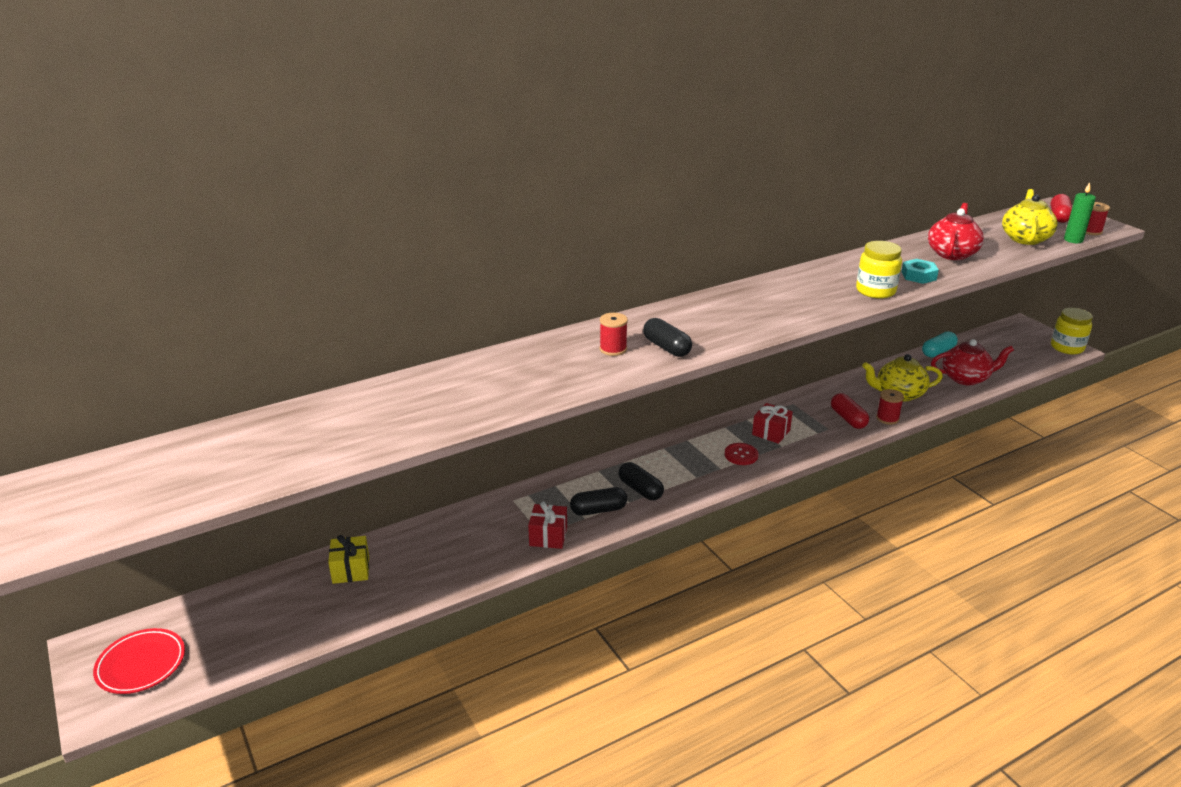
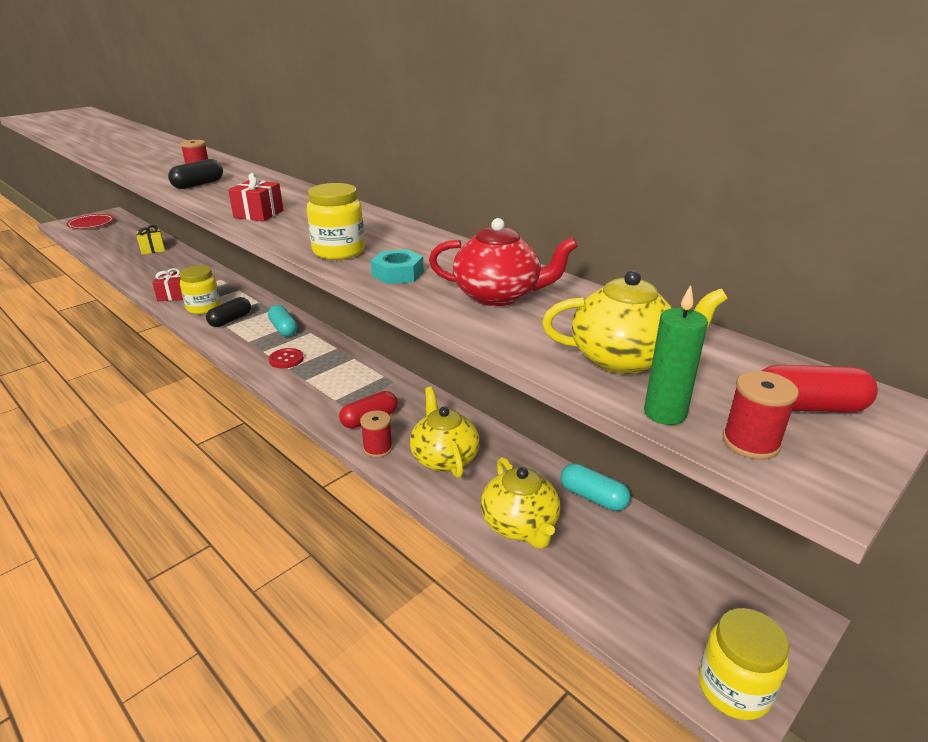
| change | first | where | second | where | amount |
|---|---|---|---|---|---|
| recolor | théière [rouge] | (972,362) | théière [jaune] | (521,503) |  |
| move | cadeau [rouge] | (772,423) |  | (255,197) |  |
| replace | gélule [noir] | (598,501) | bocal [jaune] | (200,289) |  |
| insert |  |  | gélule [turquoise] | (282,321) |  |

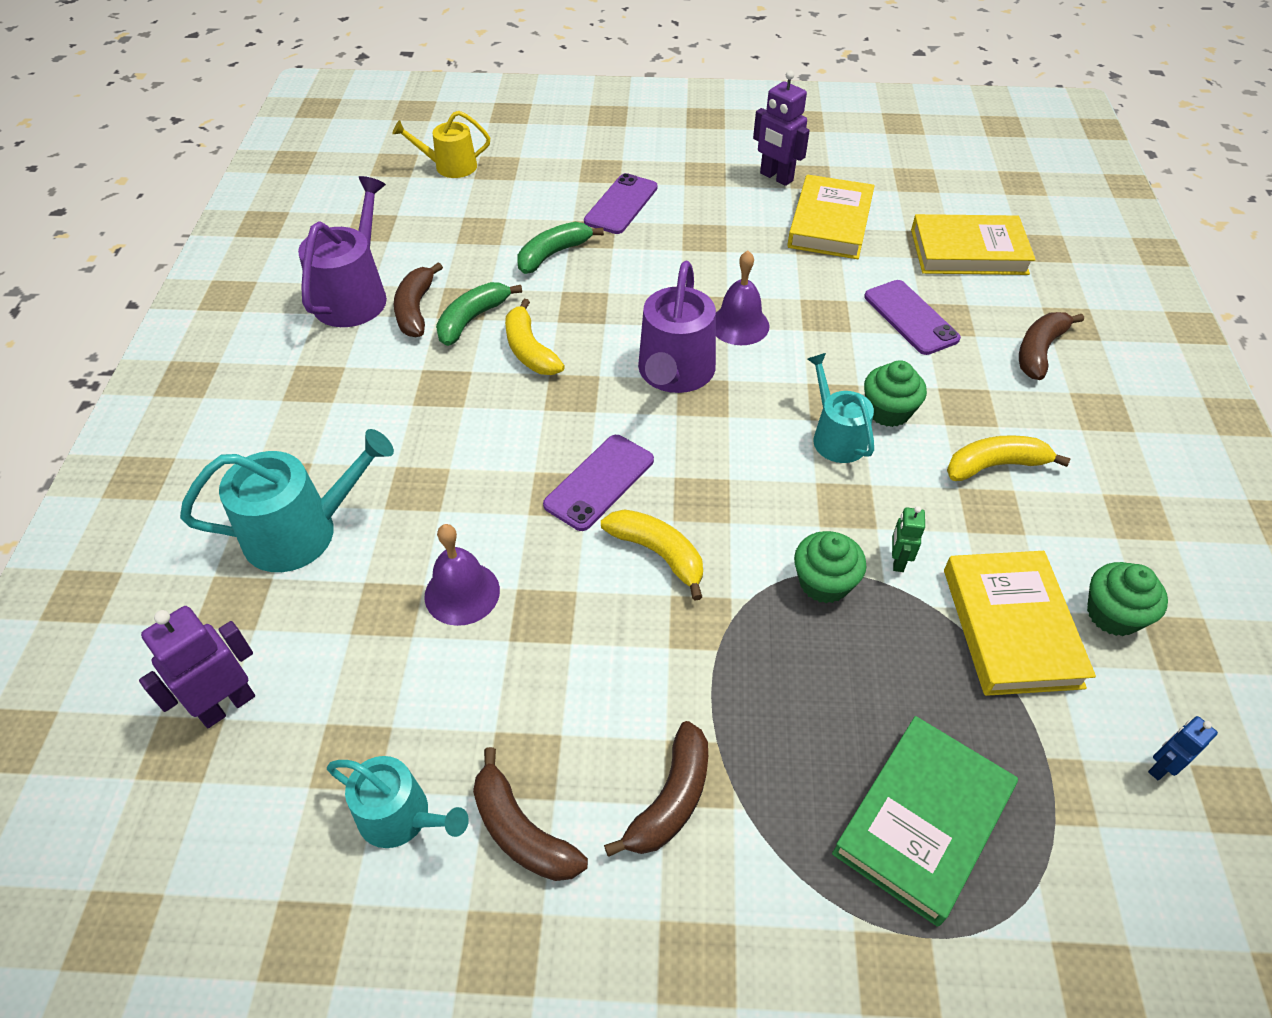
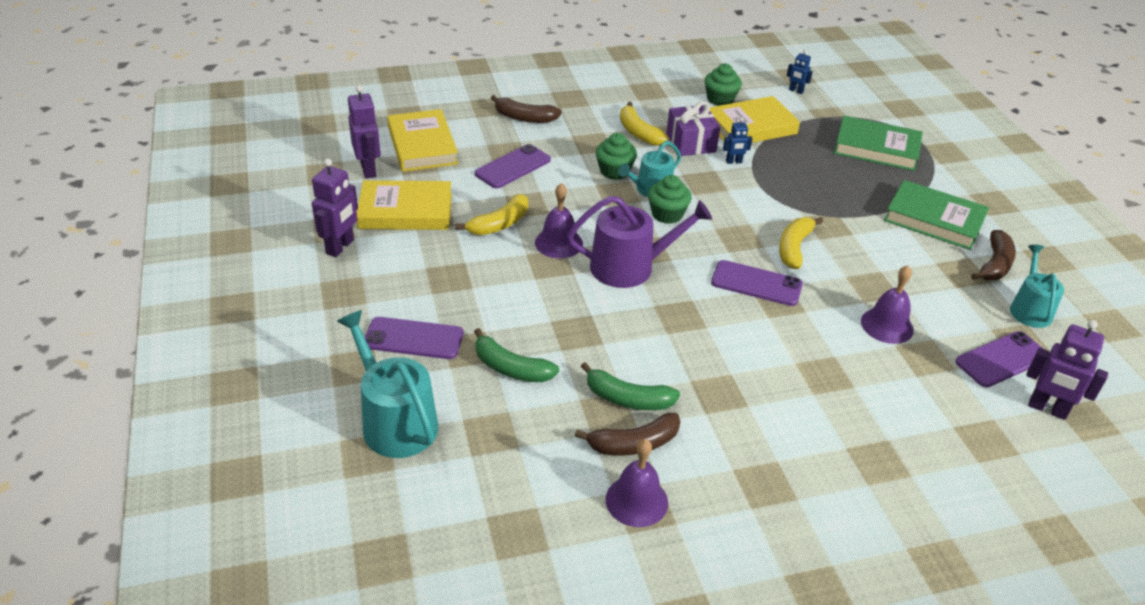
| change | first | where | second | where | amount |
|---|---|---|---|---|---|
| delete | arrosoir [jaune] | (441,144) |  |  |  |
| replace | arrosoir [violet] | (342,251) | cloche [violet] | (636,483) |  |
| move | banane [jaune] | (535,337) |  | (491,214) |  |
| move | arrosoir [turquoise] | (287,500) |  | (387,384) |  |
| recolor | robot [vert] | (908,539) | robot [bleu] | (737,140) |  |
| move | muffin [vert] | (830,567) |  | (670,199) |  |
| replace | banane [marron] | (656,789) | livre [vert] | (936,215) |  |
| insert |  |  | robot [violet] | (364,131) |  |
| insert |  |  | cadeau [violet] | (693,128) |  |
| insert |  |  | téléphone [violet] | (999,359) |  |

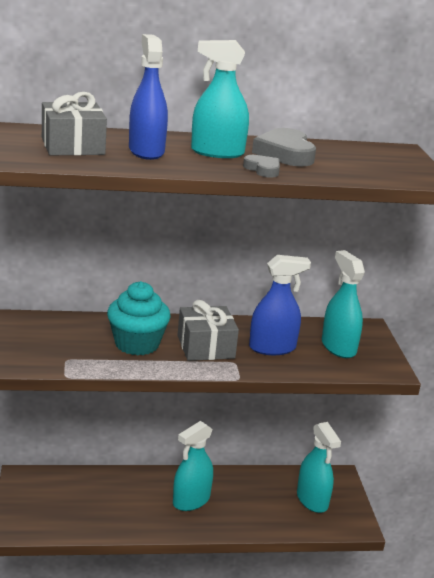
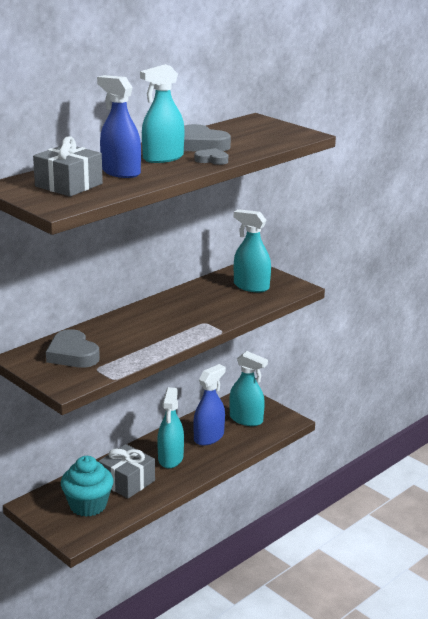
| change | first | where | second | where | amount |
|---|---|---|---|---|---|
| move | vaporisateur [bleu] | (280,305) |  | (209,405) |  |
| move | muffin [turquoise] | (139,318) |  | (87,486) |  |
| move | cadeau [gris] | (208,330) |  | (126,471) |  |
| insert |  |  | cœur [gris] | (73,348) |  |

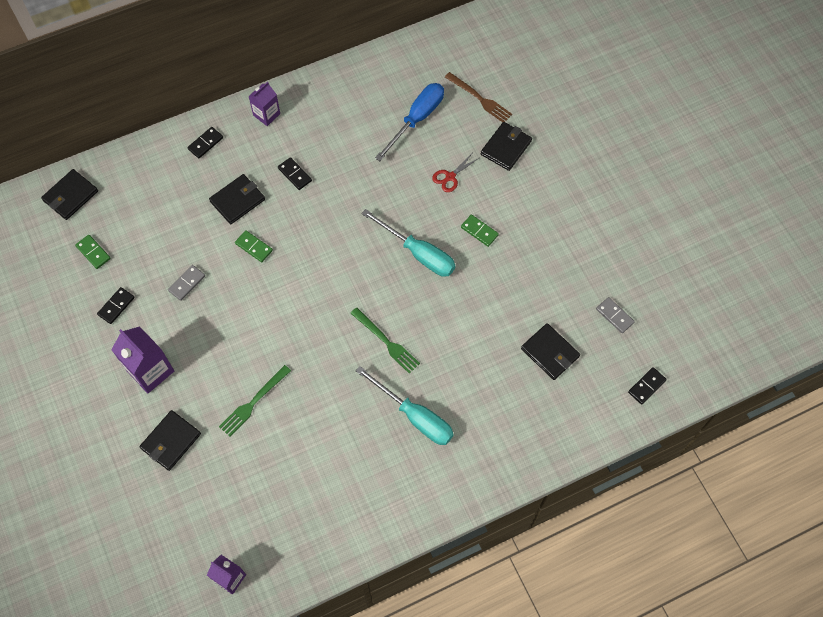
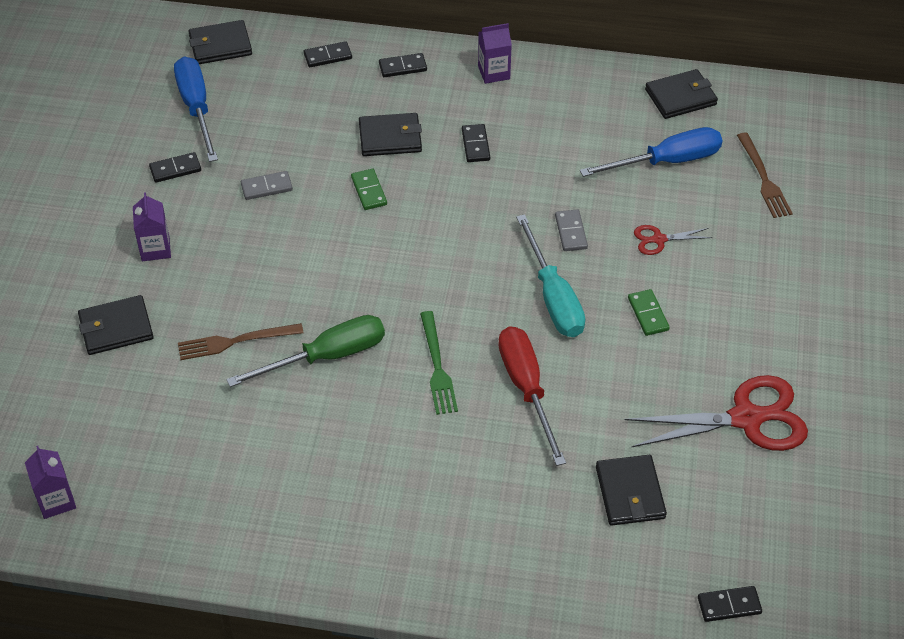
| change | first | where | second | where | amount |
|---|---|---|---|---|---|
| move | portefeuille [noir] | (506,146) |  | (681,94) |  |
| replace | domino [vert] | (93,252) | tournevis [bleu] | (196,109) |  |
| move | domino [gris] | (615,315) |  | (571,230) |  |
| resize | brique de lait [violet] | (142,359) |  | (152,226) | x0.63 |
| recolor | fourchette [vert] | (255,401) | fourchette [marron] | (241,341) |  |
| delete | tournevis [turquoise] | (405,405) |  |  |  |
| insert |  |  | domino [noir] | (328,54) |  |
| insert |  |  | tournevis [vert] | (305,351) |  |
| insert |  |  | tournevis [rouge] | (532,396) |  |
| insert |  |  | ciseaux [rouge] | (716,413) |  |

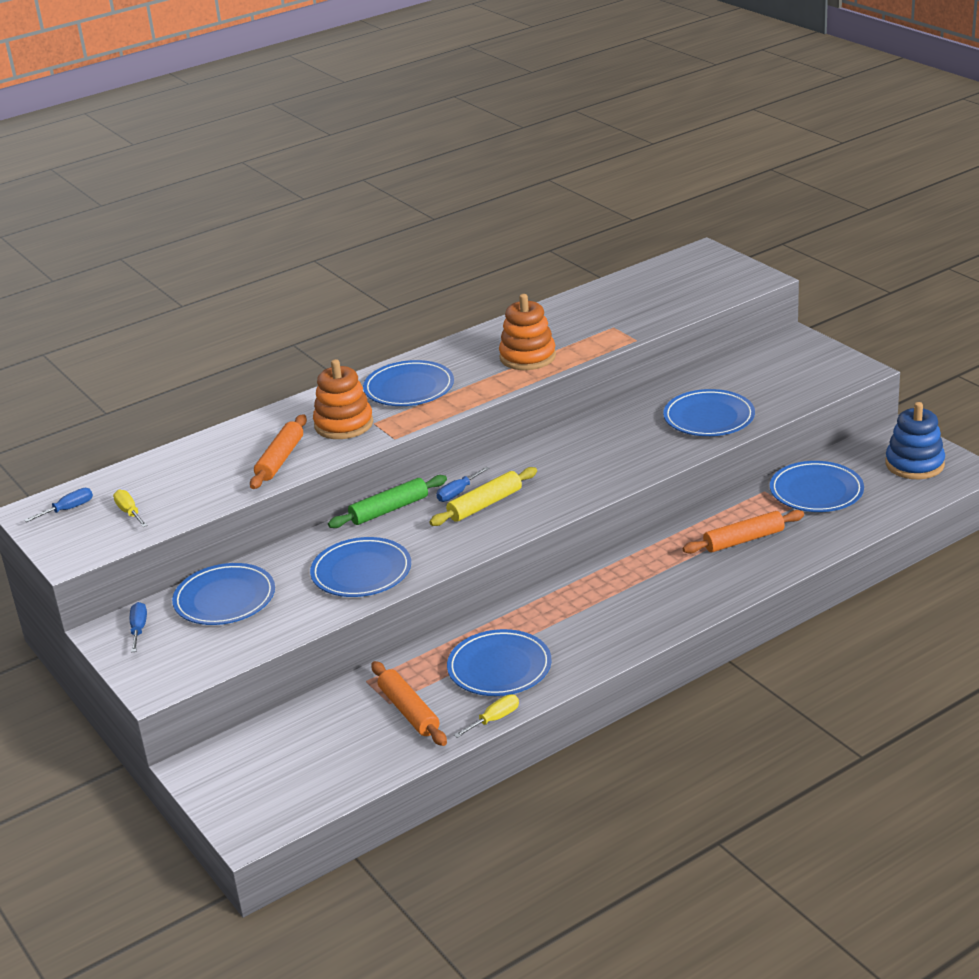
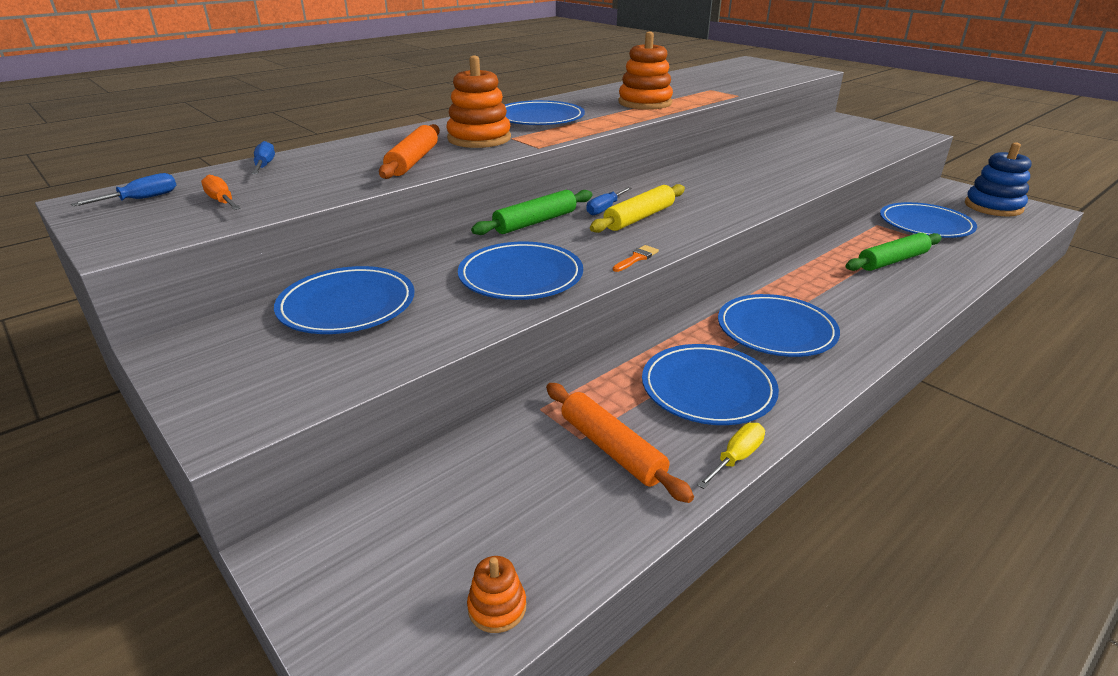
| change | first | where | second | where | amount |
|---|---|---|---|---|---|
| move | assiette [bleu] | (709,412) |  | (779,325) |  |
| recolor | tournevis [jaune] | (130,508) | tournevis [orange] | (221,192) |  |
| recolor | rouleau à pâtisserie [orange] | (743,532) | rouleau à pâtisserie [vert] | (894,252) |  |
| move | tournevis [bleu] | (138,627) |  | (263,157) |  |
| insert |  |  | pinceau [orange] | (636,258) |  |
| insert |  |  | jouet à empiler [orange] | (496,594) |  |

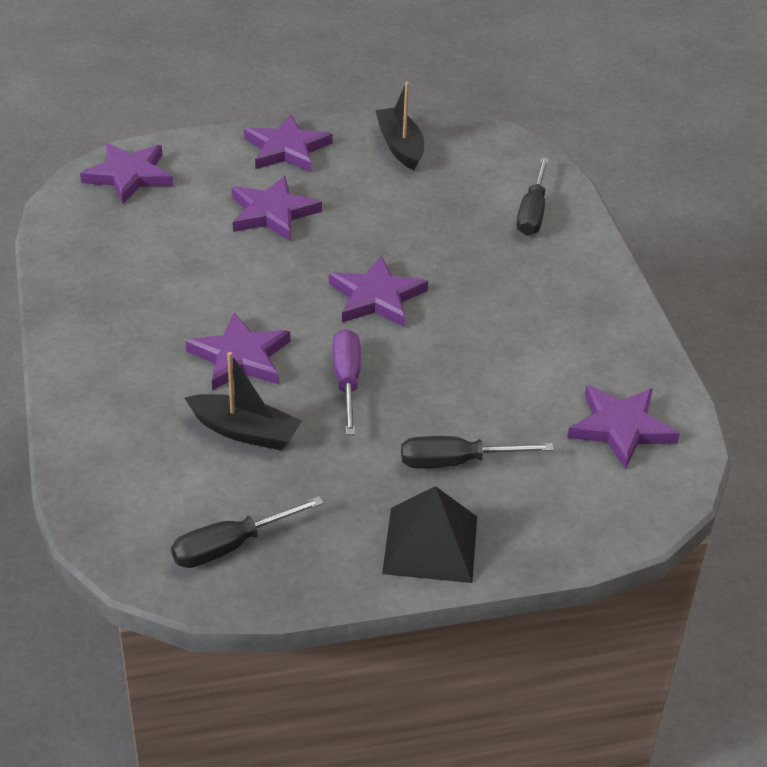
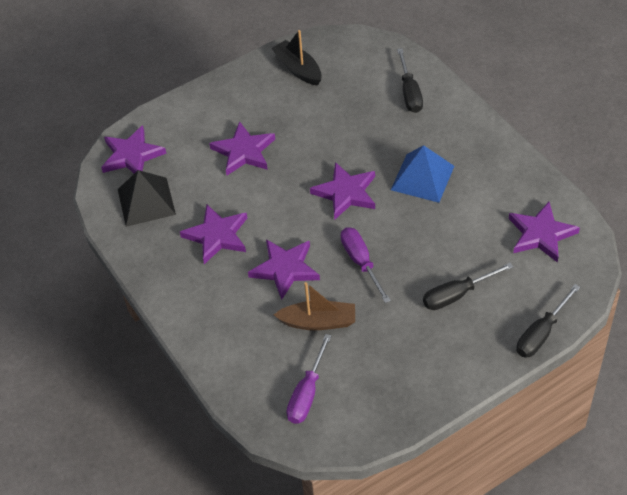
| change | first | where | second | where | amount |
|---|---|---|---|---|---|
| move | étoile [violet] | (288,143) |  | (213,234) |  |
| recolor | bateau [noir] | (243,401) | bateau [marron] | (314,306) |  |
| move | pyramide [noir] | (429,534) |  | (147,198) |  |
| move | tournevis [noir] | (247,532) |  | (548,321) |  |
| insert |  |  | pyramide [bleu] | (422,174) |  |
| insert |  |  | tournevis [violet] | (309,379) |  |

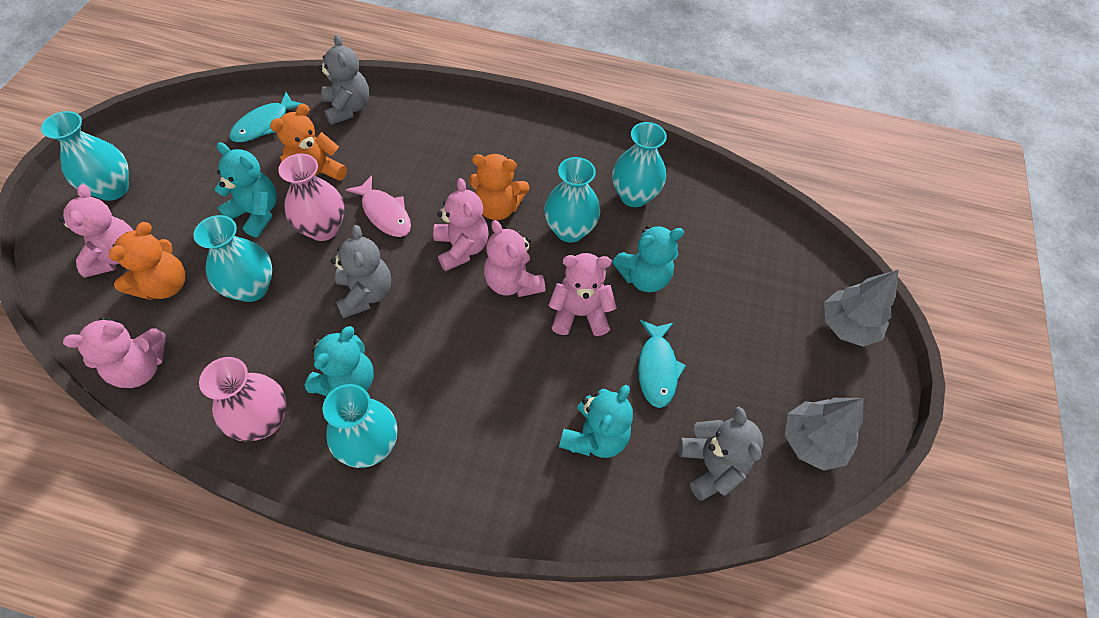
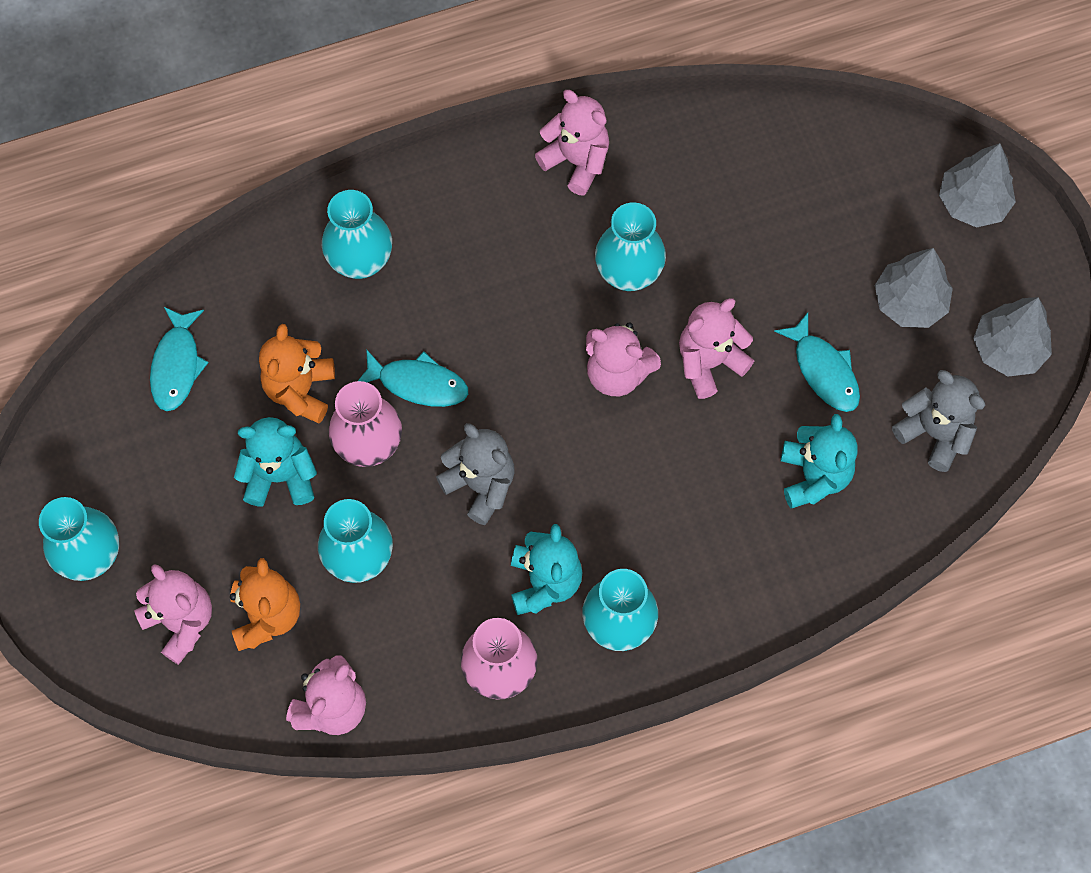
| change | first | where | second | where | amount |
|---|---|---|---|---|---|
| delete | ours en peluche [gris] | (343,80) |  |  |  |
| move | vase [turquoise] | (639,164) |  | (357,234) |  |
| delete | ours en peluche [orange] | (499,187) |  |  |  |
| recolor | poisson [rose] | (378,206) | poisson [turquoise] | (413,378) |  |
| move | ours en peluche [rose] | (461,224) |  | (572,142) |  |
| delete | ours en peluche [turquoise] | (648,258) |  |  |  |
| insert |  |  | arbre [gris] | (913,288) |  |

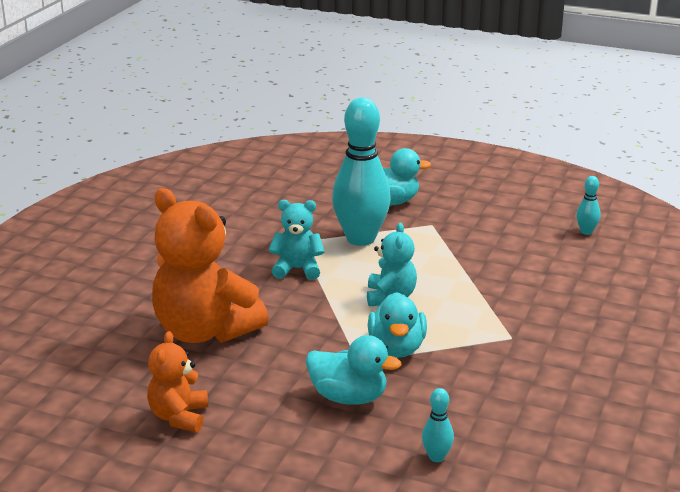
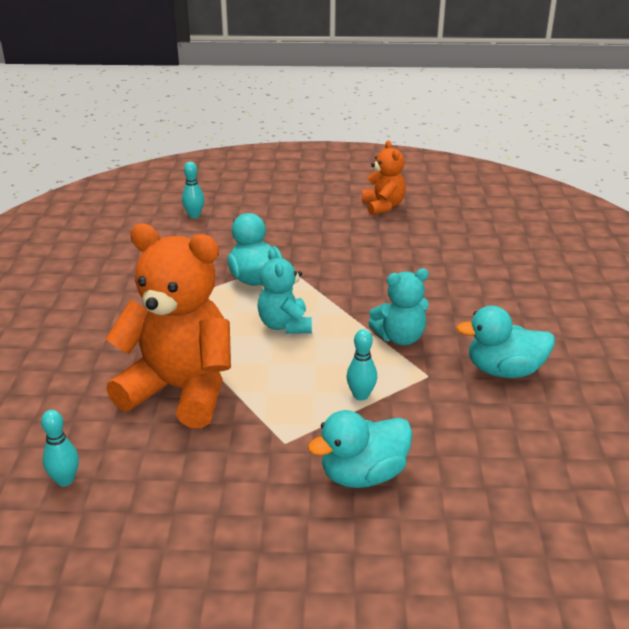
| change | first | where | second | where | amount |
|---|---|---|---|---|---|
| resize | quille [turquoise] | (361,172) |  | (361,365) | x0.41 |
| move | ours en peluche [orange] | (210,265) |  | (168,326) |  |
| move | canard [turquoise] | (353,370) |  | (505,341) |  |

